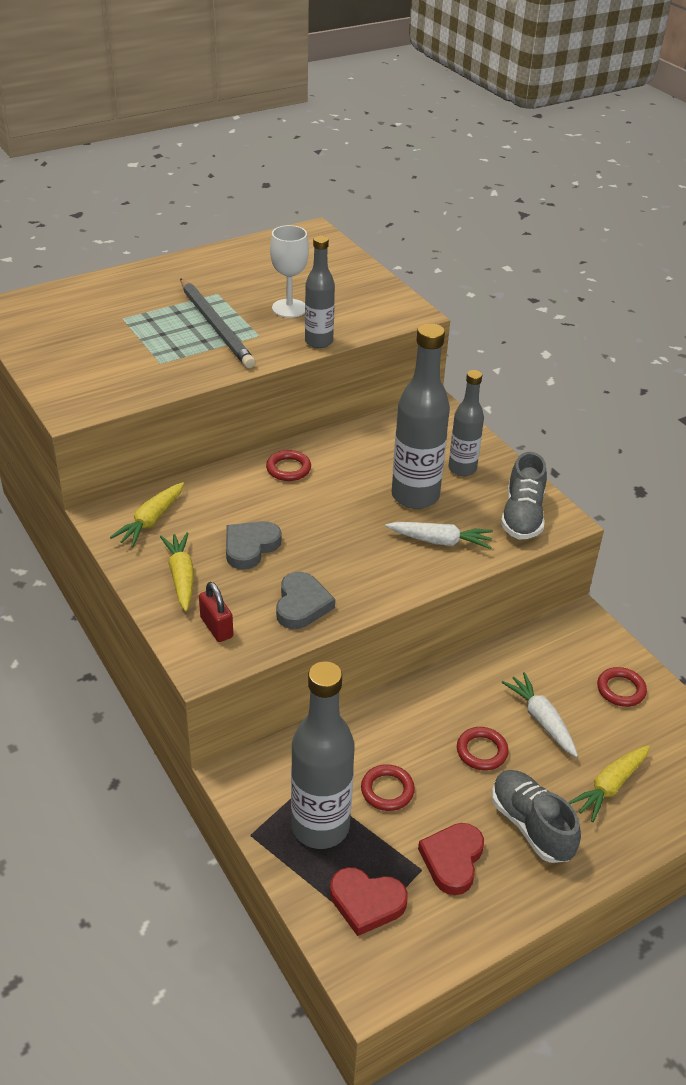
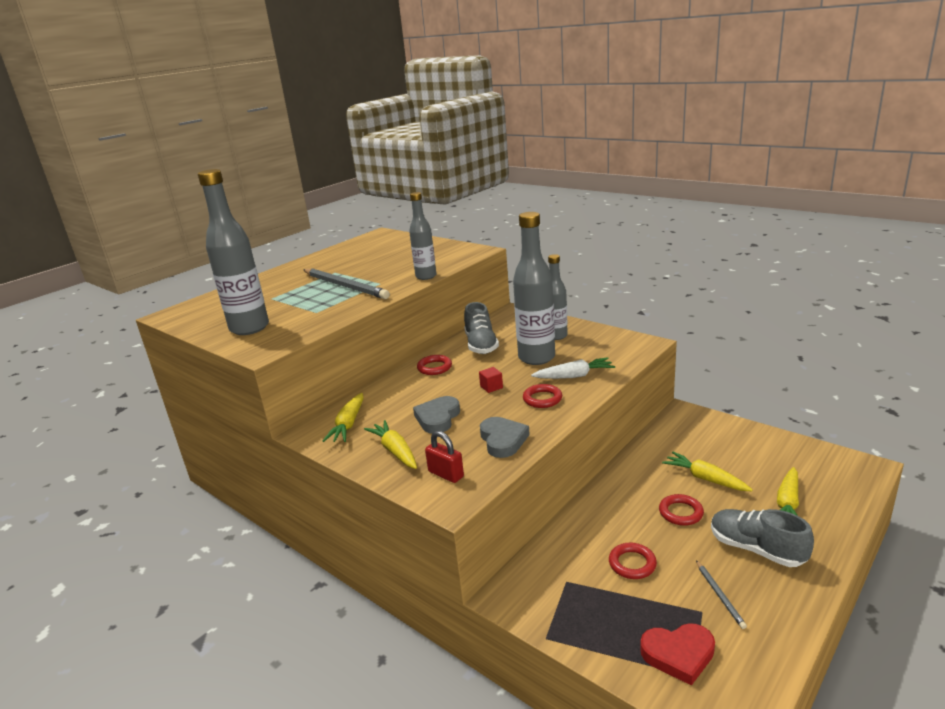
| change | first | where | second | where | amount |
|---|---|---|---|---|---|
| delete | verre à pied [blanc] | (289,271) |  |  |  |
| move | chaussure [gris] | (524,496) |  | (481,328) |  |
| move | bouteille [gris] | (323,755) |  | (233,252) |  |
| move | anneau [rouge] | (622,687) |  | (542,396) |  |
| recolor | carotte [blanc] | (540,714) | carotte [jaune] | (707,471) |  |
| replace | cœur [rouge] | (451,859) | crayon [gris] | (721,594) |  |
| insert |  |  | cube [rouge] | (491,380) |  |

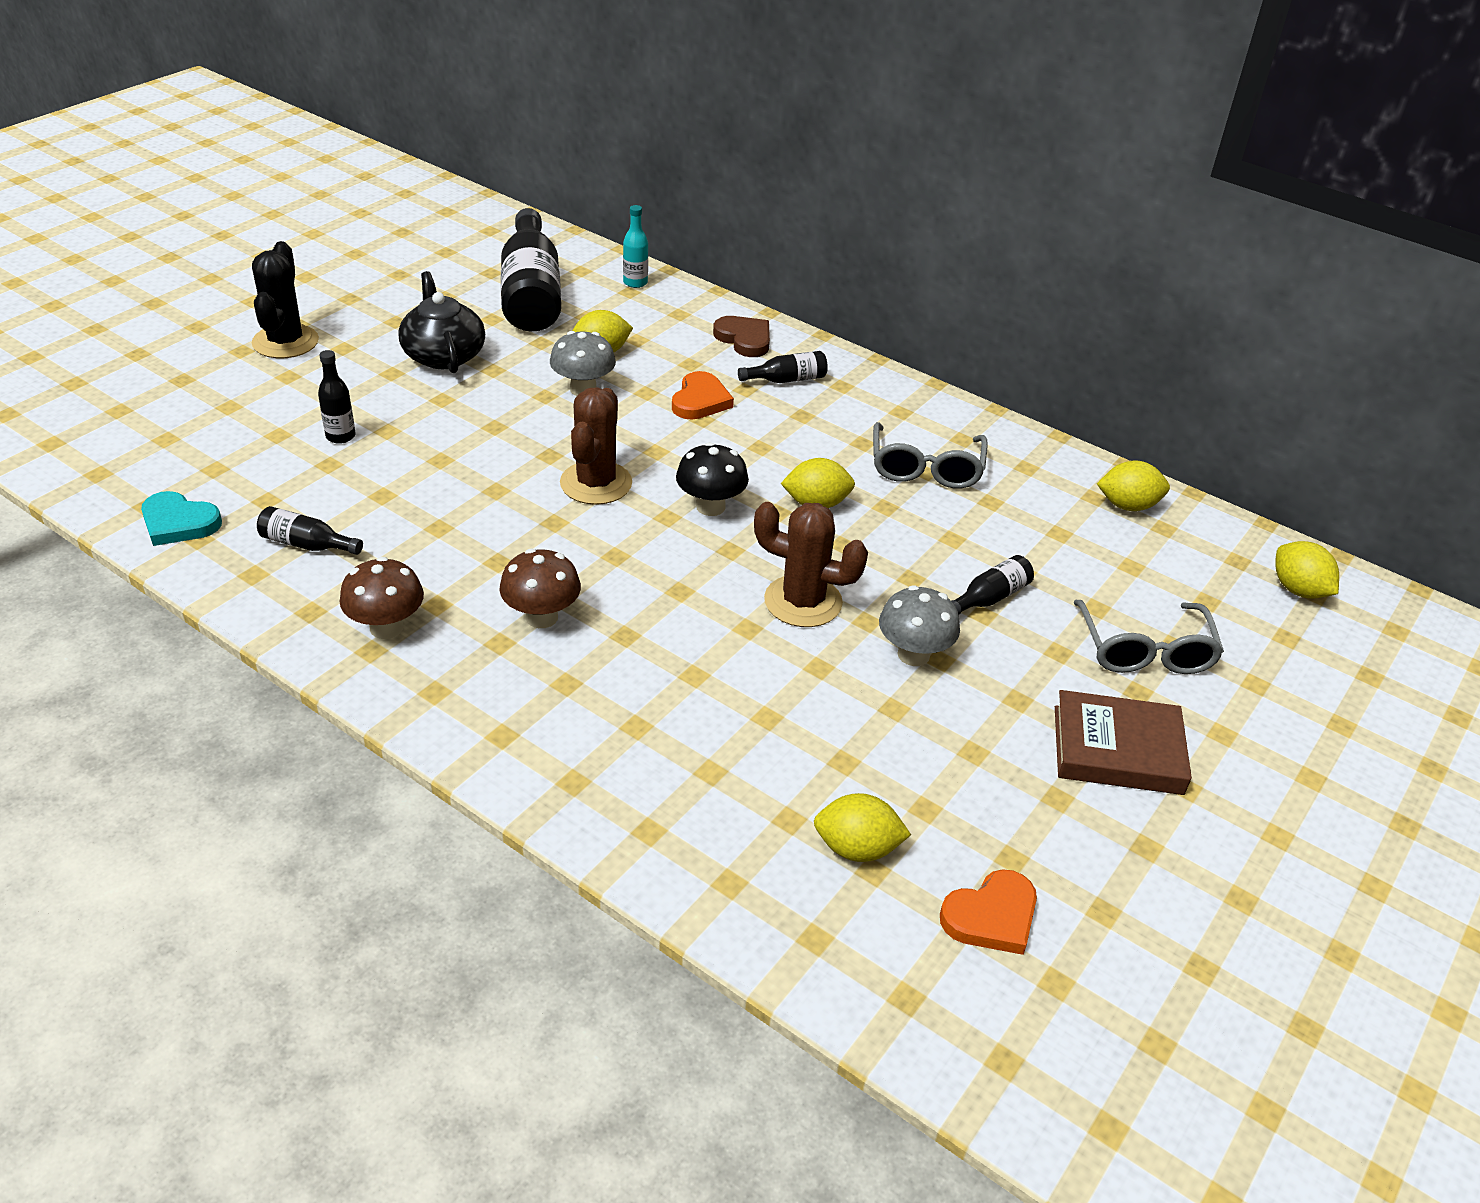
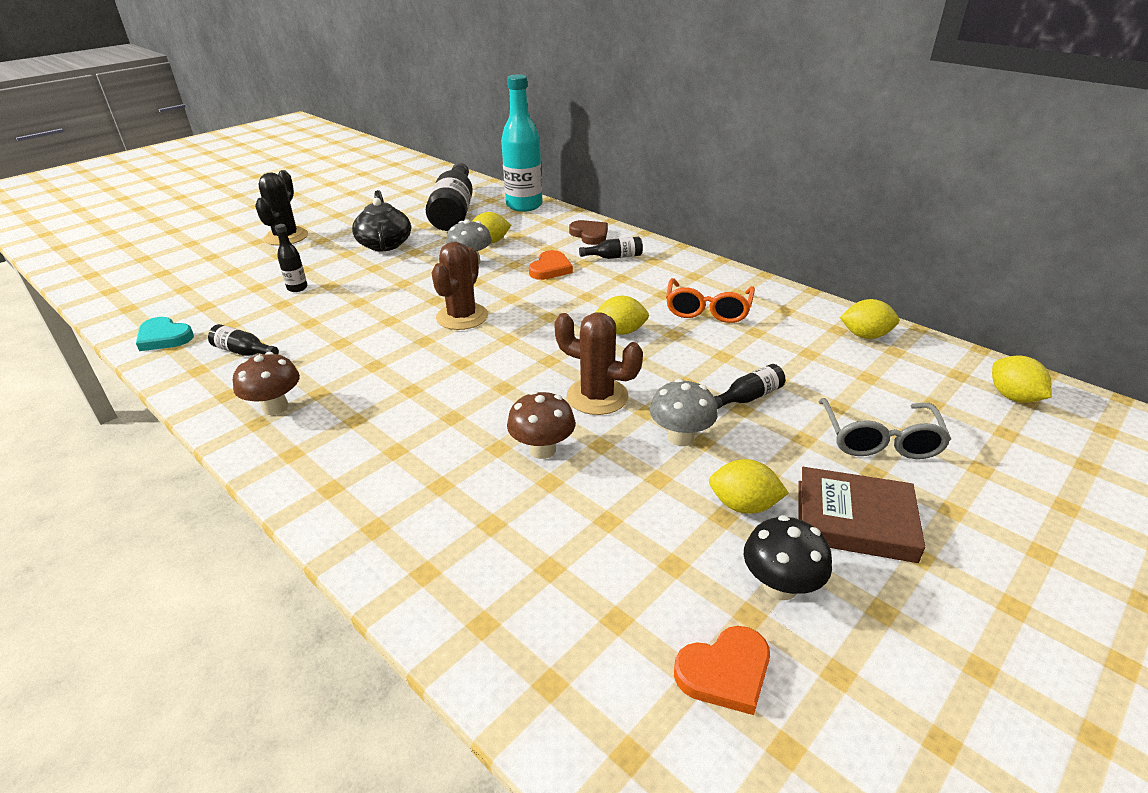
| change | first | where | second | where | amount |
|---|---|---|---|---|---|
| resize | bouteille [turquoise] | (635,246) |  | (522,143) | x2.25 |
| recolor | lunettes [gris] | (930,455) | lunettes [orange] | (710,300) |  |
| move | champignon [noir] | (712,479) |  | (788,557) |  |
| move | champignon [marron] | (540,588) |  | (541,425) |  |
| move | citron [jaune] | (862,827) |  | (749,486) |  |

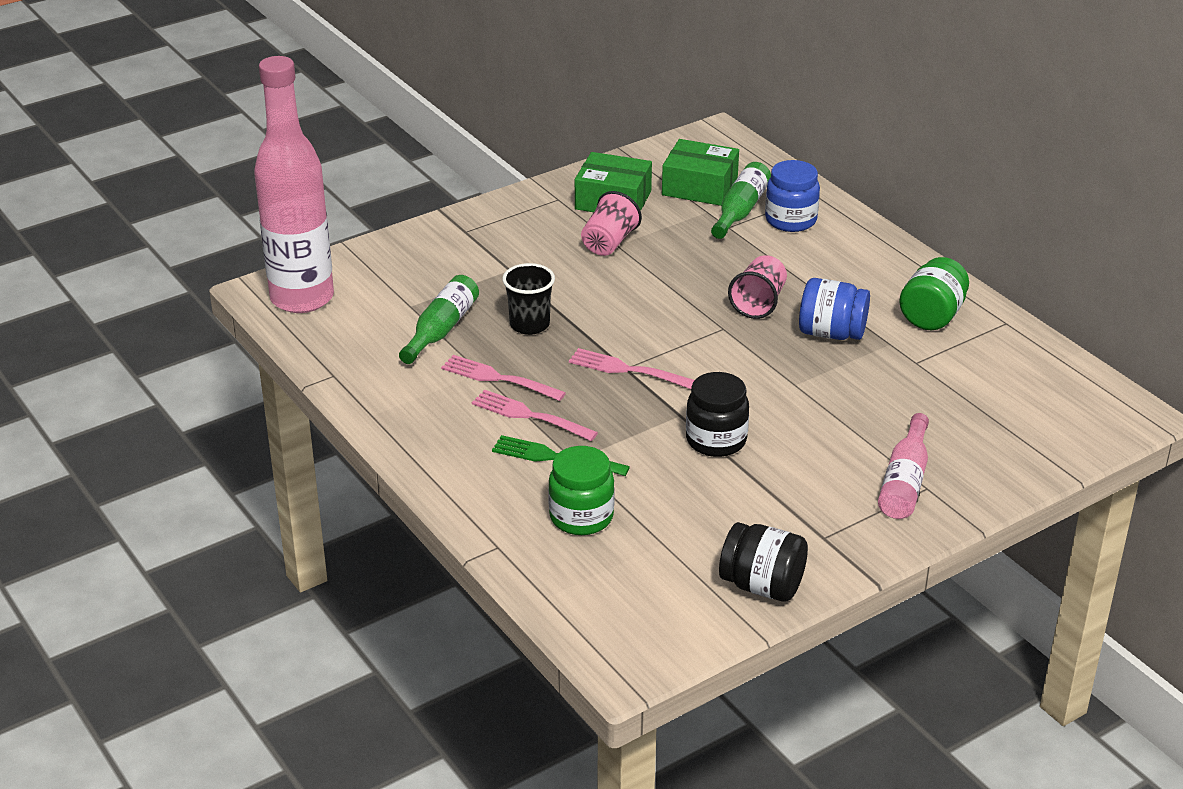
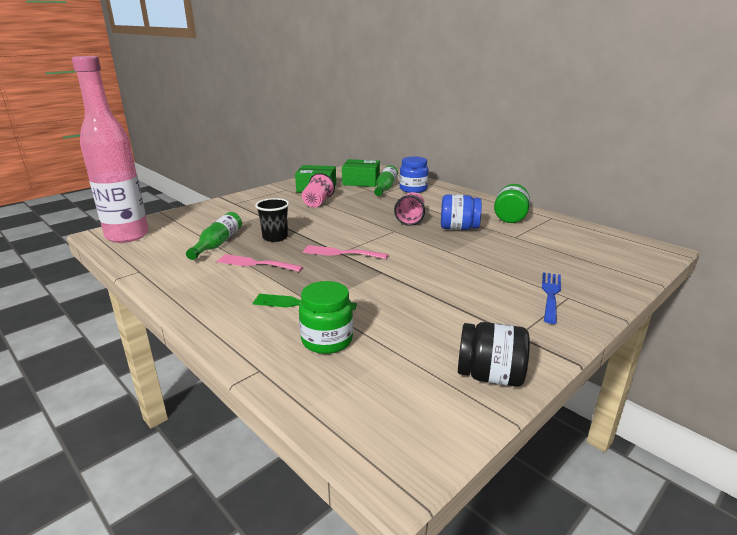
| change | first | where | second | where | amount |
|---|---|---|---|---|---|
| delete | bocal [noir] | (717,414) |  |  |  |
| delete | fourchette [rose] | (535,415) |  |  |  |
| replace | bouteille [rose] | (903,466) | fourchette [bleu] | (551,298) |  |

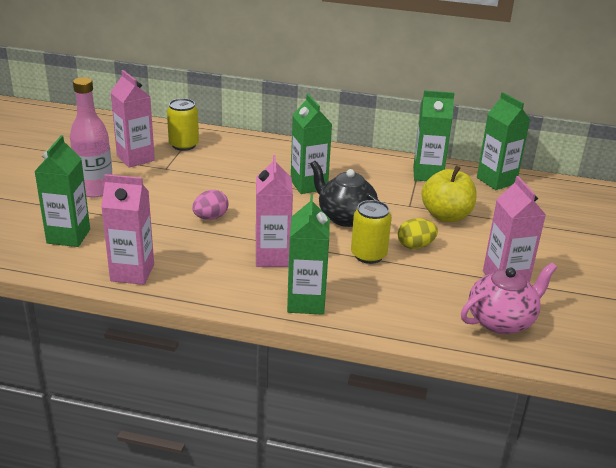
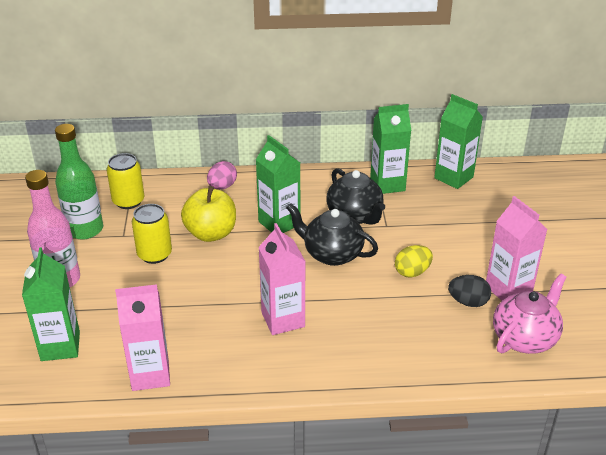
| change | first | where | second | where | amount |
|---|---|---|---|---|---|
| replace | brique de lait [rose] | (132,119) | bouteille [vert] | (79,182) |  |
| move | pomme [jaune] | (449,194) |  | (208,214) |  |
| move | œuf [rose] | (210,205) |  | (222,175) |  |
| delete | brique de lait [vert] | (308,255) |  |  |  |
| move | canette [jaune] | (371,232) |  | (152,234) |  |
| insert |  |  | théière [noir] | (355,196) |  |
| insert |  |  | œuf [noir] | (469,291) |  |

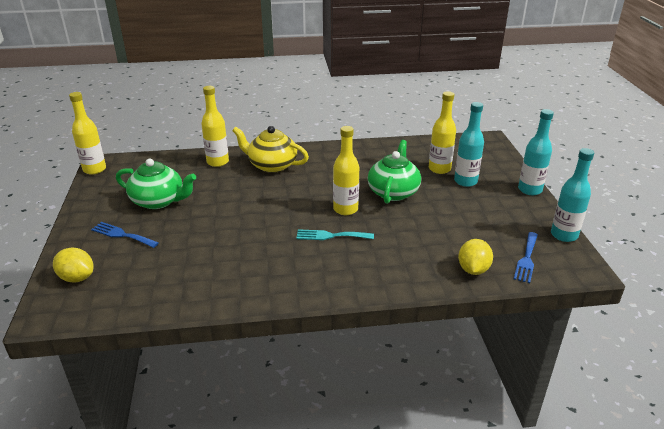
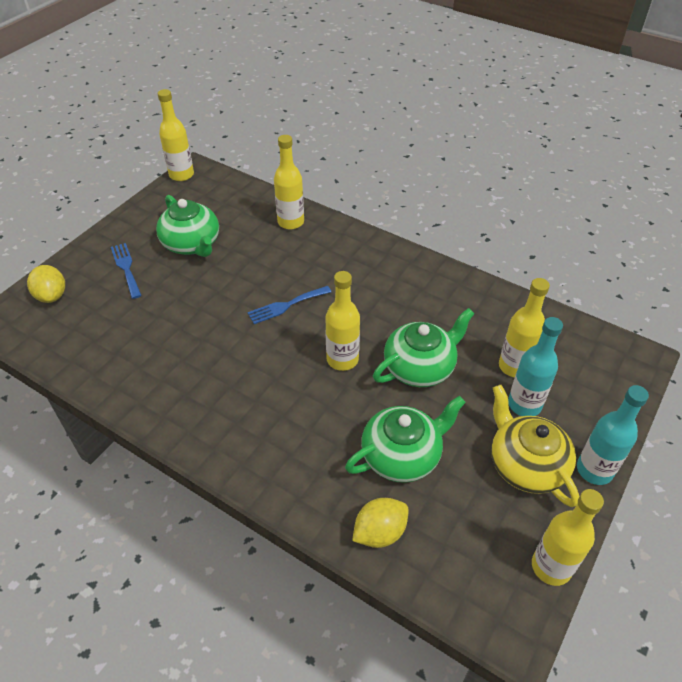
| change | first | where | second | where | amount |
|---|---|---|---|---|---|
| move | théière [jaune] | (270,149) |  | (535,446) |  |
| recolor | bouteille [turquoise] | (572,195) | bouteille [jaune] | (568,537) |  |
| delete | fourchette [turquoise] | (335,234) |  |  |  |
| move | fourchette [bleu] | (526,257) |  | (289,305) |  |
| insert |  |  | théière [vert] | (405,439) |  |

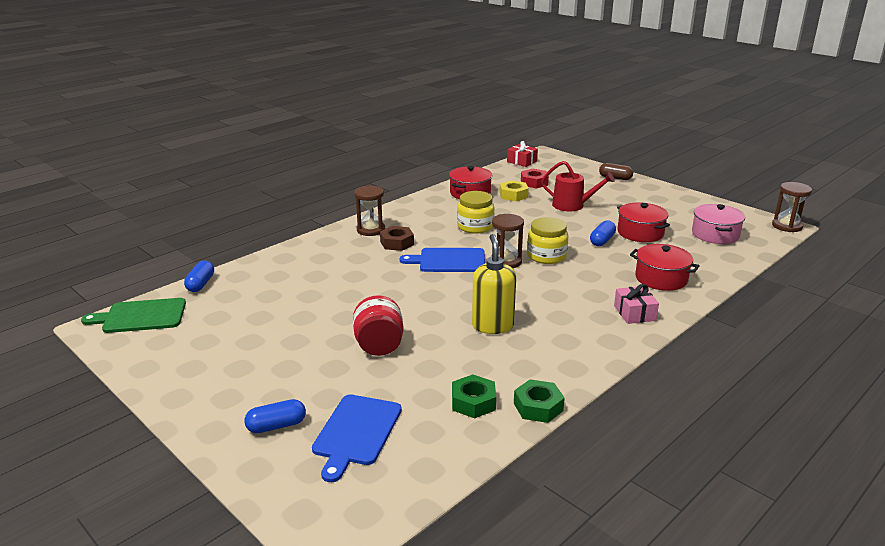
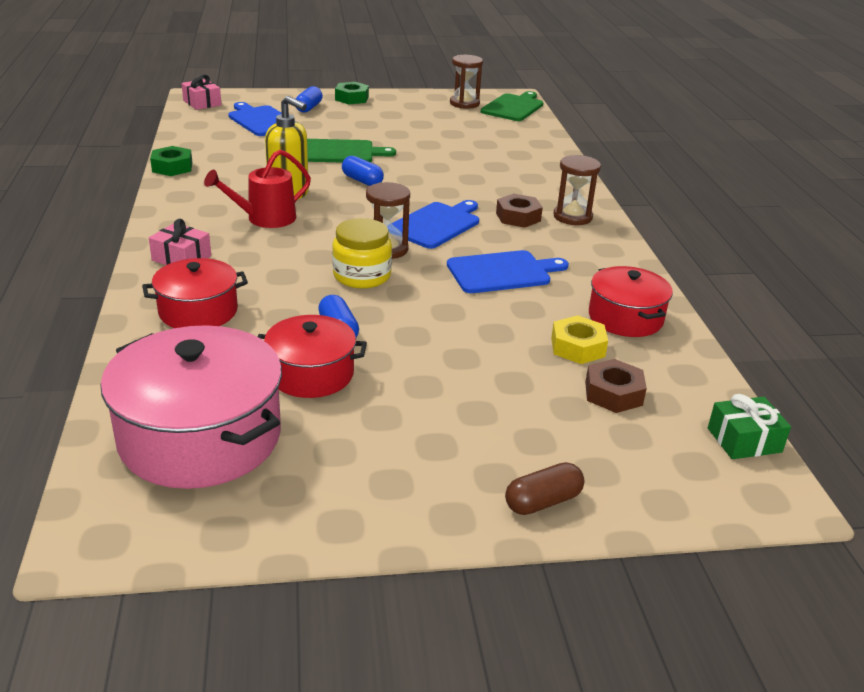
| change | first | where | second | where | amount |
|---|---|---|---|---|---|
| recolor | cadeau [rouge] | (522,154) | cadeau [vert] | (749,426) |  |
| move | arrosoir [rouge] | (578,186) |  | (257,188) |  |
| recolor | écrou [rouge] | (535,179) | écrou [marron] | (616,386) |  |
| move | sablier [marron] | (792,207) |  | (466,82) |  |
| replace | bocal [jaune] | (476,212) | planche à découper [bleu] | (508,271) |  |
| resize | marmite [rose] | (718,224) |  | (191,407) | x1.69 |
| move | gélule [bleu] | (199,276) |  | (363,171) |  |
| replace | bocal [rouge] | (378,325) | planche à découper [vert] | (351,150) |  |
| move | écrou [vert] | (474,396) |  | (352,93) |  |
| insert |  |  | cadeau [rose] | (201,92) |  |

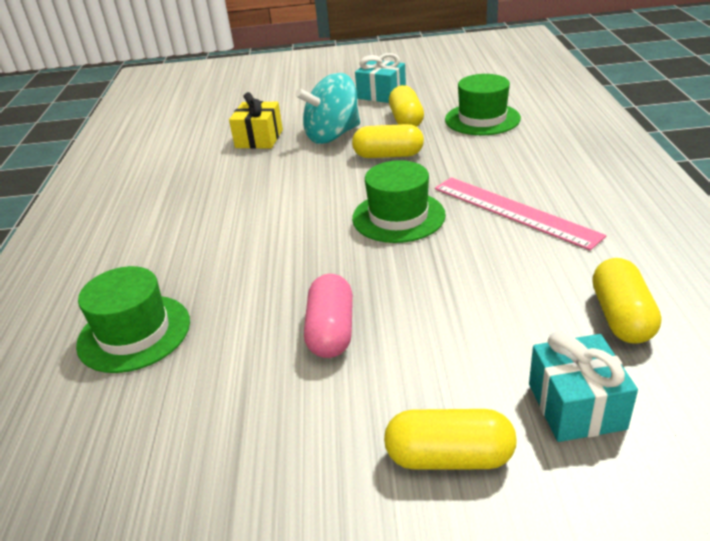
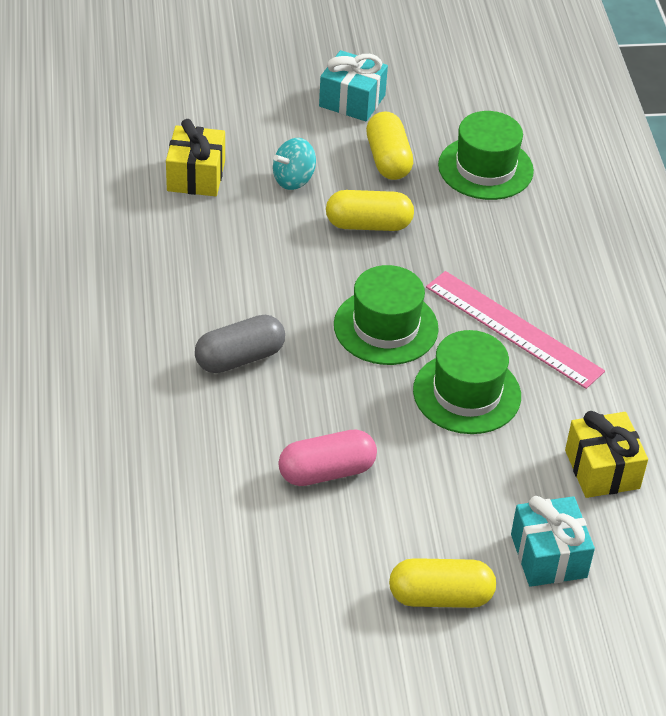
| change | first | where | second | where | amount |
|---|---|---|---|---|---|
| resize | toupie [turquoise] | (327,108) |  | (294,164) | x0.56 |
| replace | gélule [jaune] | (626,301) | cadeau [jaune] | (606,454) |  |
| move | chapeau [vert] | (133,319) |  | (467,382) |  |
| rotate | gélule [rose] | (328,316) |  | (327,458) | 75 degrees clockwise |
| insert |  |  | gélule [gris] | (240,344) |  |

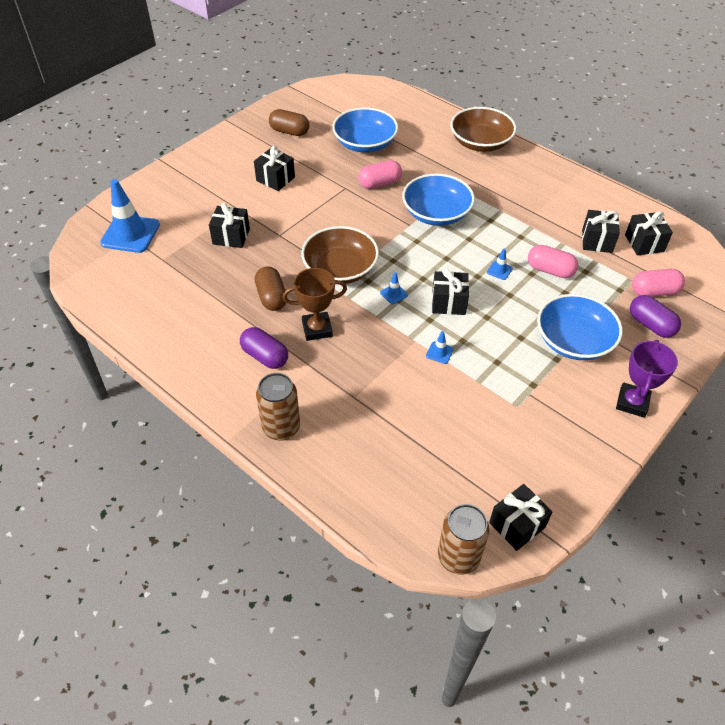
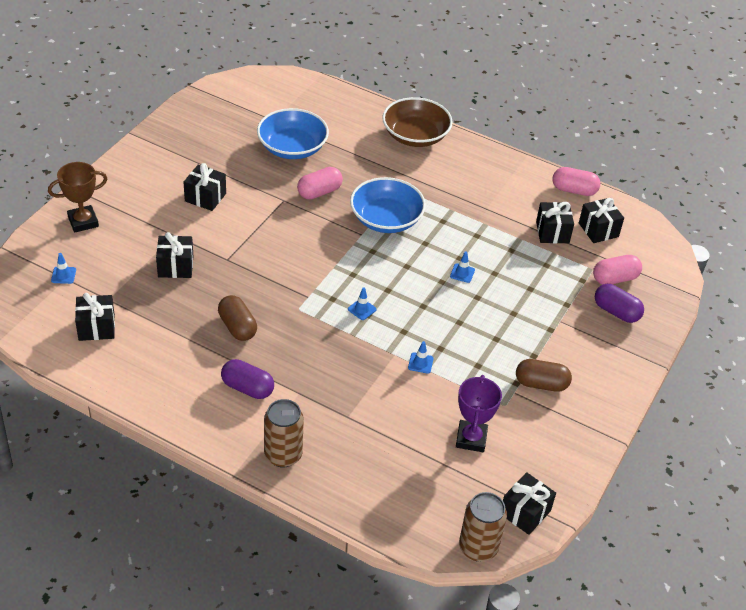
| change | first | where | second | where | amount |
|---|---|---|---|---|---|
| move | gélule [marron] | (289,122) |  | (544,375) |  |
| resize | cône de chantier [bleu] | (130,216) |  | (63,268) | x0.42 |
| delete | bol [marron] | (340,255) |  |  |  |
| move | gélule [rose] | (553,261) |  | (576,181) |  |
| move | trophée [marron] | (315,304) |  | (78,197) |  |
| move | cadeau [noir] | (450,291) |  | (95,317) |  |
| delete | bol [bleu] | (580,327) |  |  |  |
| move | trophée [violet] | (647,379) |  | (479,413) |  |

